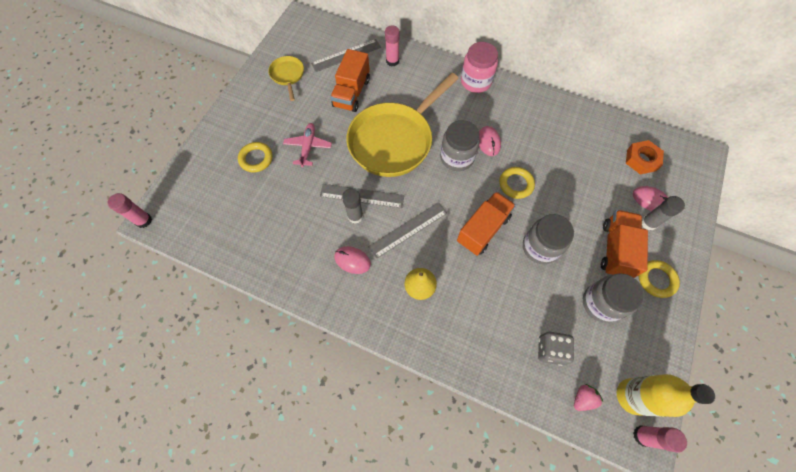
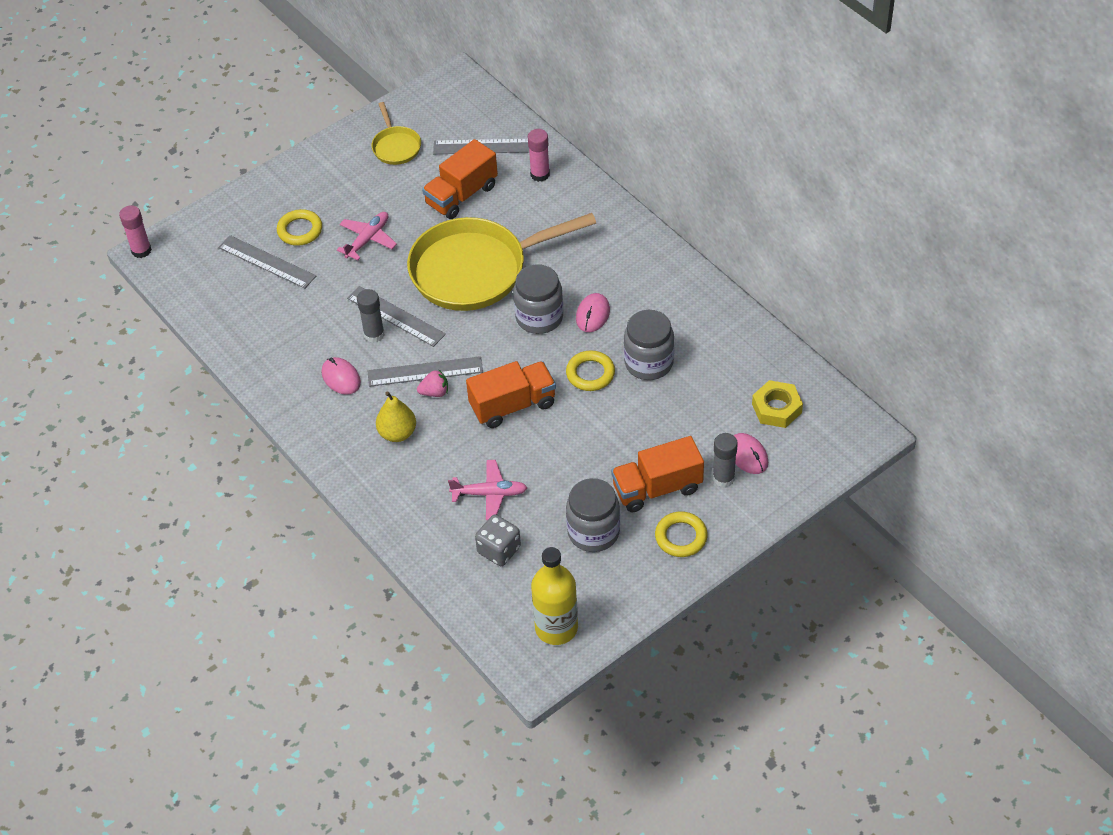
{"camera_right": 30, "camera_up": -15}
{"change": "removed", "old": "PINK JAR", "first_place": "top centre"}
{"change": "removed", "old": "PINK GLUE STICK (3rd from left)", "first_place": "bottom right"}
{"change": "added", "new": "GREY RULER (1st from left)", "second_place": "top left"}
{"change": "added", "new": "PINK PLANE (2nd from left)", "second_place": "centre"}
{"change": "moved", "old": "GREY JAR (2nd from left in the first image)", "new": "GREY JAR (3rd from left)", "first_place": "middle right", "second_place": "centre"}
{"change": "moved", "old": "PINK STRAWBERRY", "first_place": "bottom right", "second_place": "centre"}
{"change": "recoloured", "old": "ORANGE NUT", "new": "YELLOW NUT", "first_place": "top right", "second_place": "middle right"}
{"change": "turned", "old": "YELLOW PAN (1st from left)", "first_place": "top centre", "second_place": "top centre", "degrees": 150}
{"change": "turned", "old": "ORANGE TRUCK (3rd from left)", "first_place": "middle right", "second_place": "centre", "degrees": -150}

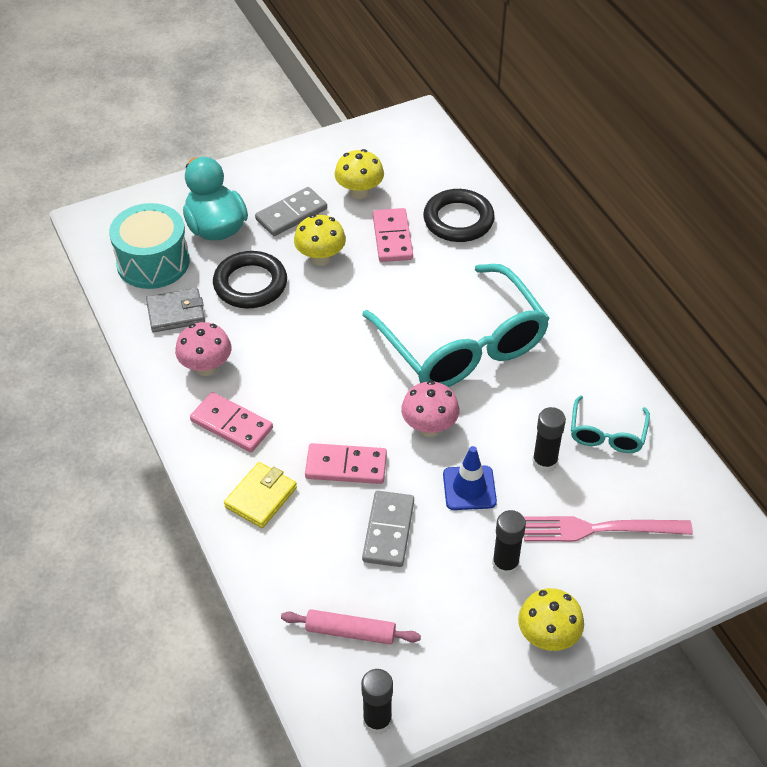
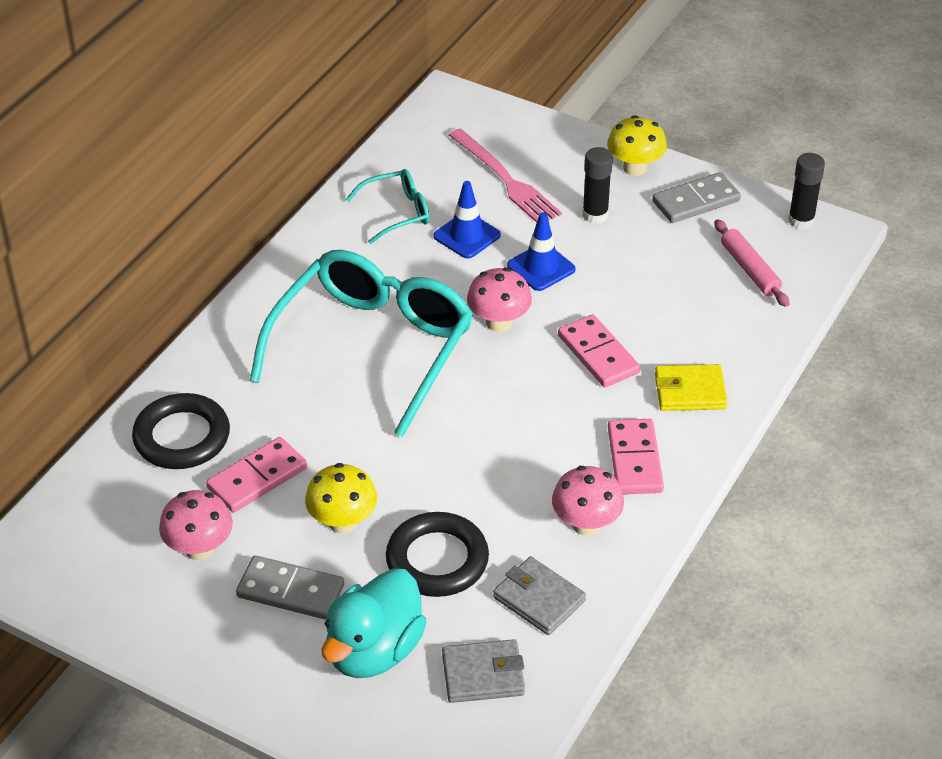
{"camera_right": -125, "camera_up": -5}
{"change": "moved", "old": "GREY DOMINO (2nd from left)", "first_place": "bottom centre", "second_place": "top right"}
{"change": "replaced", "old": "TURQUOISE DRUM", "new": "GREY WALLET (1st from left)", "first_place": "top left", "second_place": "bottom centre"}
{"change": "replaced", "old": "BLACK GLUE STICK (3rd from left)", "new": "BLUE TRAFFIC CONE (1st from left)", "first_place": "middle right", "second_place": "top centre"}
{"change": "recoloured", "old": "YELLOW MUSHROOM (2nd from left)", "new": "PINK MUSHROOM (1st from left)", "first_place": "top centre", "second_place": "bottom left"}

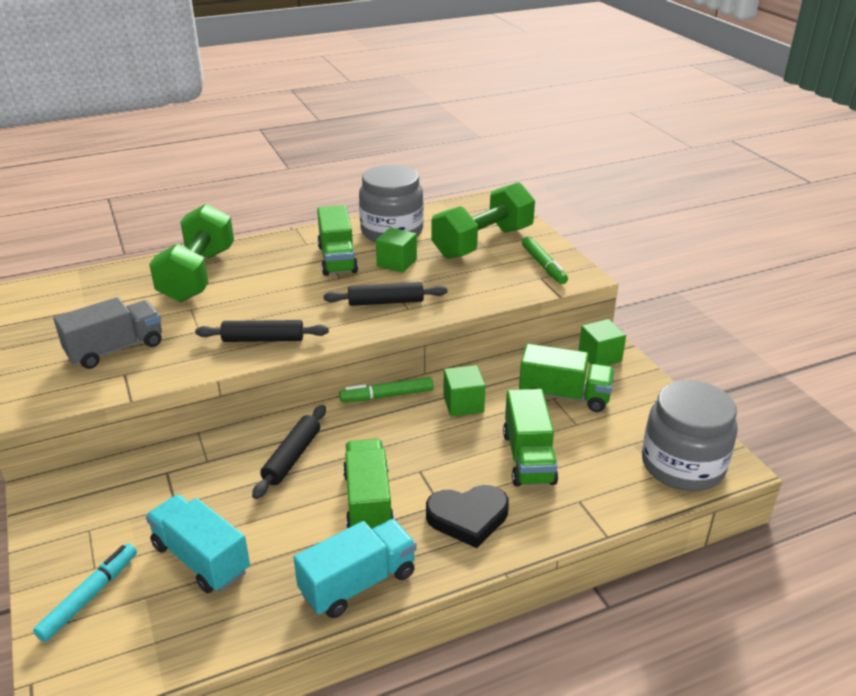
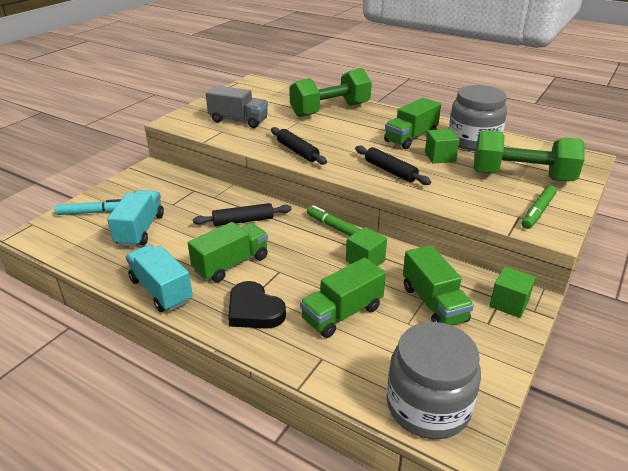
{"camera_right": 55, "camera_up": 0}
{"change": "turned", "old": "TURQUOISE TRUCK (2nd from left)", "first_place": "bottom centre", "second_place": "middle left", "degrees": -150}

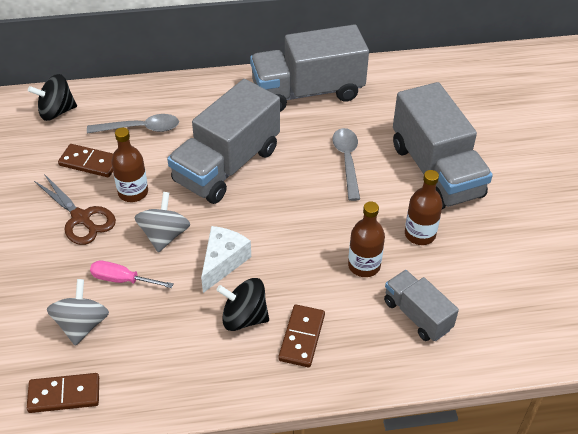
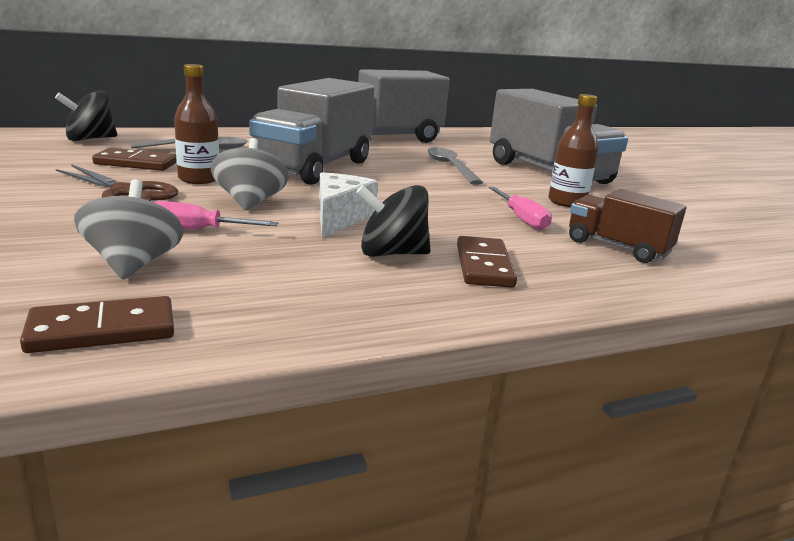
{"camera_right": -15, "camera_up": -25}
{"change": "replaced", "old": "BROWN BOTTLE (2nd from left)", "new": "PINK SCREWDRIVER (2nd from left)", "first_place": "centre", "second_place": "centre"}
{"change": "recoloured", "old": "GREY TRUCK (3rd from left)", "new": "BROWN TRUCK", "first_place": "bottom right", "second_place": "middle right"}

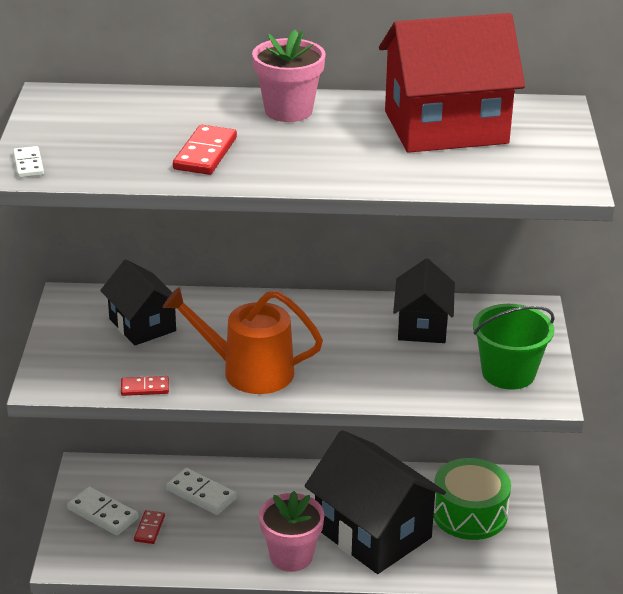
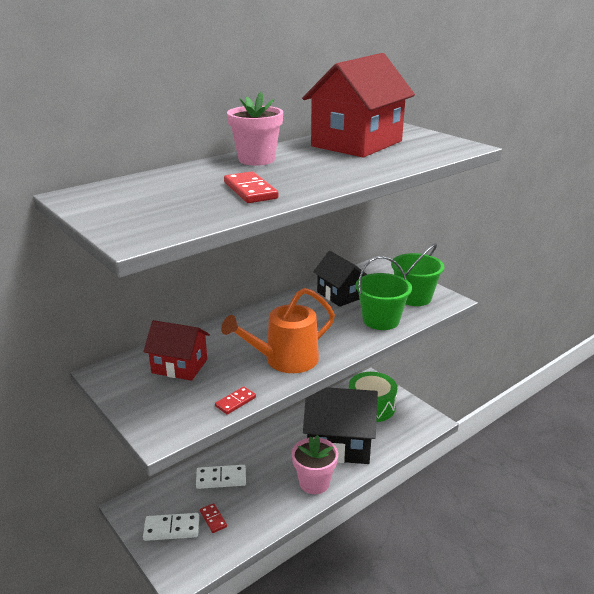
{"camera_right": -40, "camera_up": -5}
{"change": "removed", "old": "WHITE DOMINO (1st from left)", "first_place": "top left"}
{"change": "added", "new": "GREEN BUCKET (1st from left)", "second_place": "centre"}
{"change": "recoloured", "old": "BLACK HOUSE (1st from left)", "new": "RED HOUSE (1st from left)", "first_place": "middle left", "second_place": "middle left"}

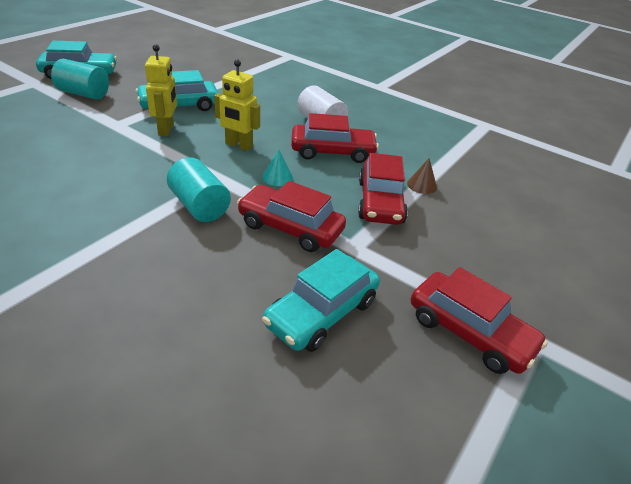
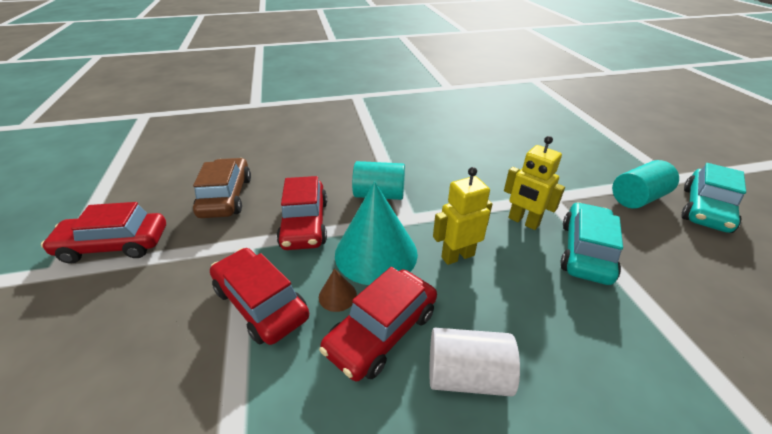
{"camera_right": 135, "camera_up": 0}
{"change": "moved", "old": "BROWN CONE", "first_place": "middle right", "second_place": "bottom centre"}
{"change": "recoloured", "old": "TURQUOISE CAR (3rd from left)", "new": "BROWN CAR", "first_place": "centre", "second_place": "middle left"}
{"change": "turned", "old": "RED CAR (1st from left in the first image)", "first_place": "centre", "second_place": "centre", "degrees": 105}
{"change": "resized", "old": "TURQUOISE CONE", "first_place": "centre", "second_place": "centre", "factor": 2.43}

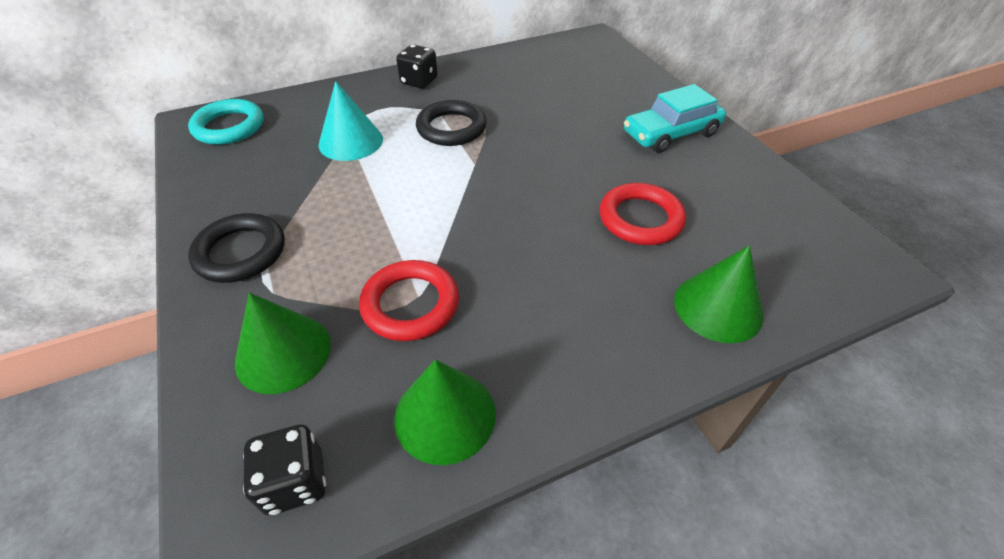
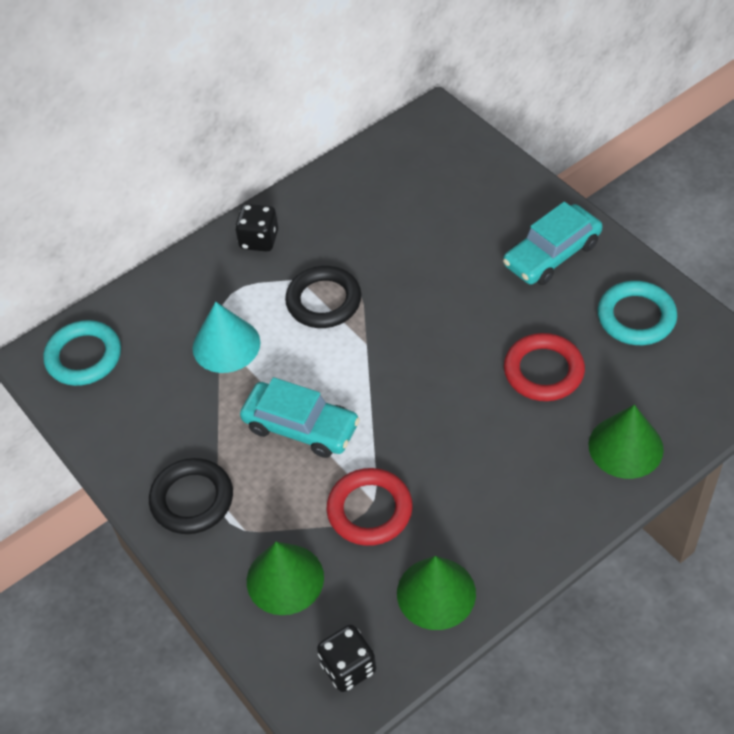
{"camera_right": -10, "camera_up": 5}
{"change": "added", "new": "TURQUOISE CAR (1st from left)", "second_place": "centre"}
{"change": "added", "new": "TURQUOISE RING (2nd from left)", "second_place": "middle right"}

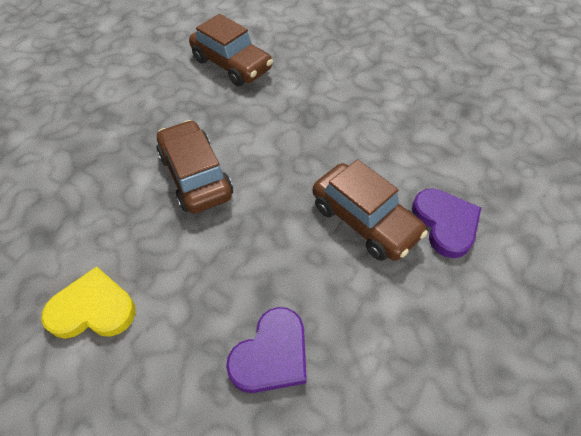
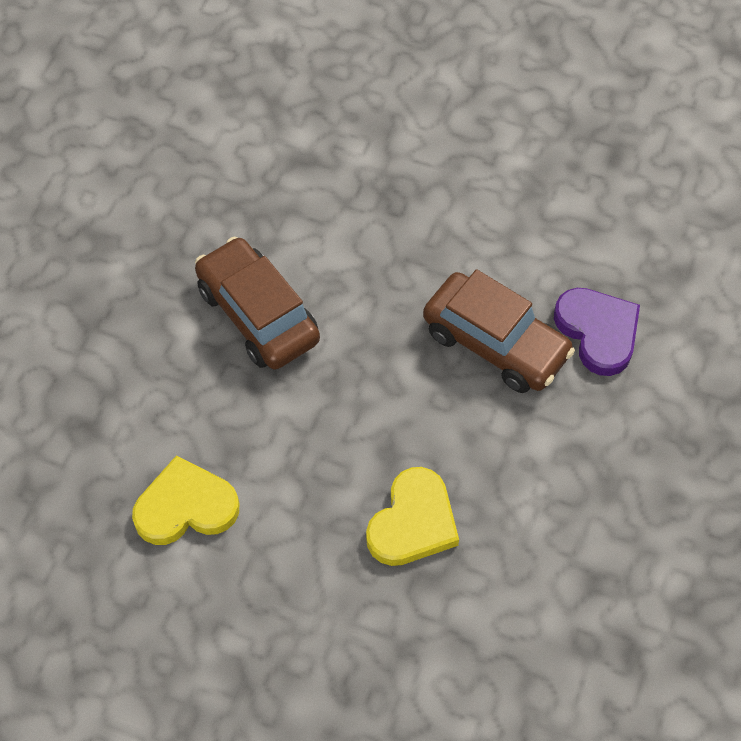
{"camera_right": -10, "camera_up": 5}
{"change": "removed", "old": "BROWN CAR (2nd from left)", "first_place": "top centre"}
{"change": "recoloured", "old": "PURPLE HEART (1st from left)", "new": "YELLOW HEART (2nd from left)", "first_place": "bottom centre", "second_place": "bottom centre"}

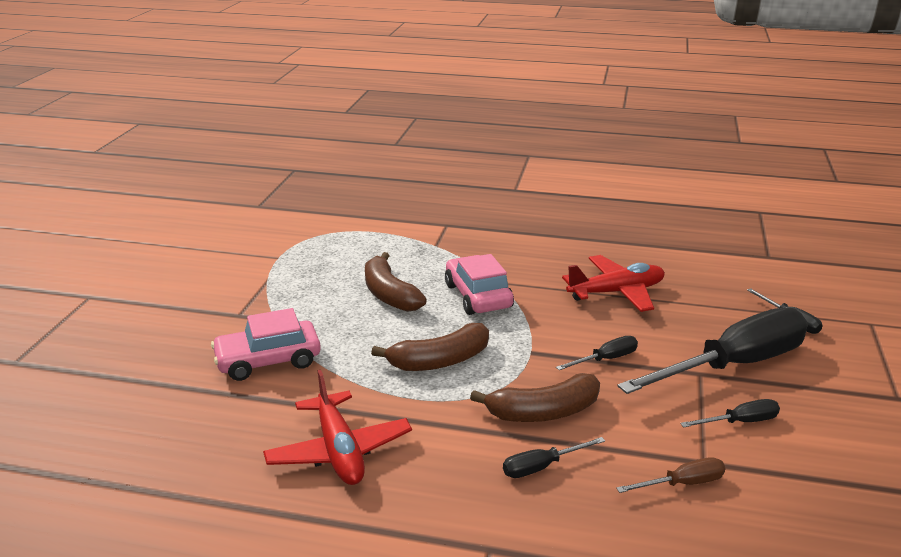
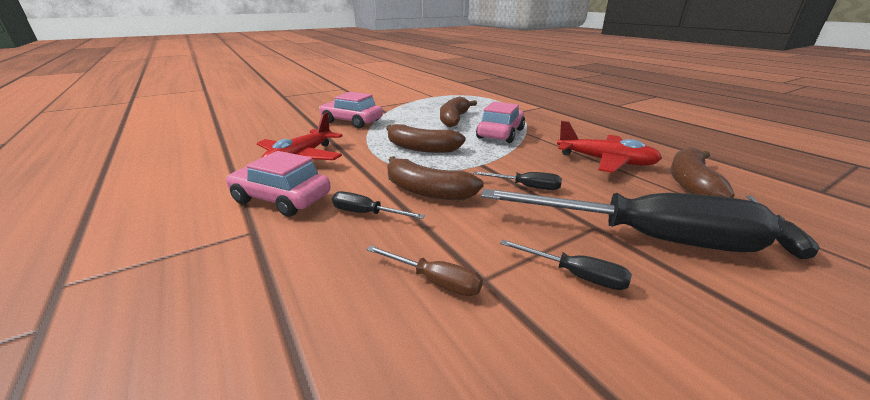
{"camera_right": 45, "camera_up": 0}
{"change": "added", "new": "PINK CAR (1st from left)", "second_place": "middle left"}
{"change": "added", "new": "BROWN BANANA (4th from left)", "second_place": "middle right"}

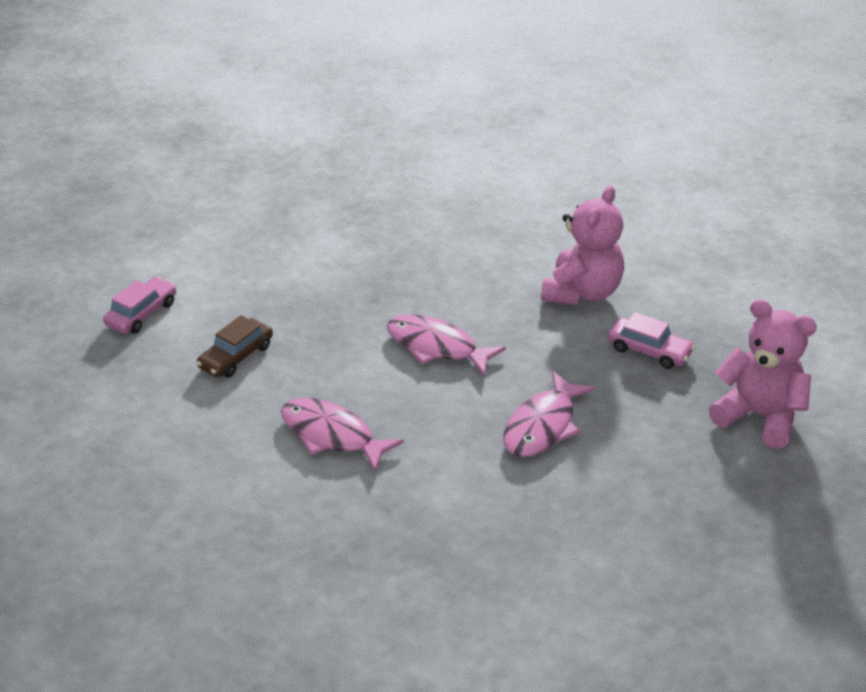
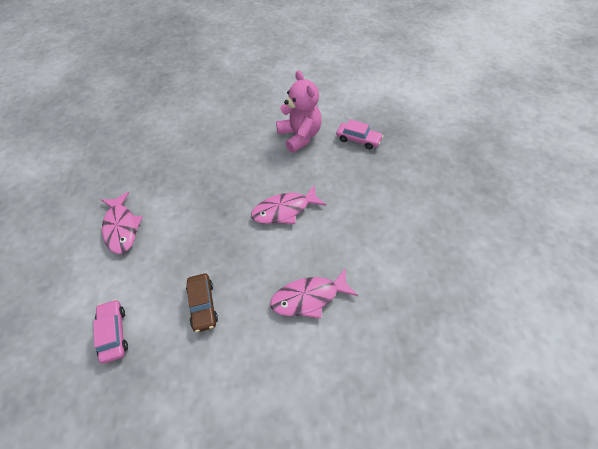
{"camera_right": -50, "camera_up": 15}
{"change": "removed", "old": "PINK TEDDY BEAR (2nd from left)", "first_place": "middle right"}
{"change": "moved", "old": "PINK FISH (3rd from left in the first image)", "new": "PINK FISH (1st from left)", "first_place": "centre", "second_place": "middle left"}
{"change": "turned", "old": "PINK CAR (2nd from left)", "first_place": "middle right", "second_place": "top centre", "degrees": 45}

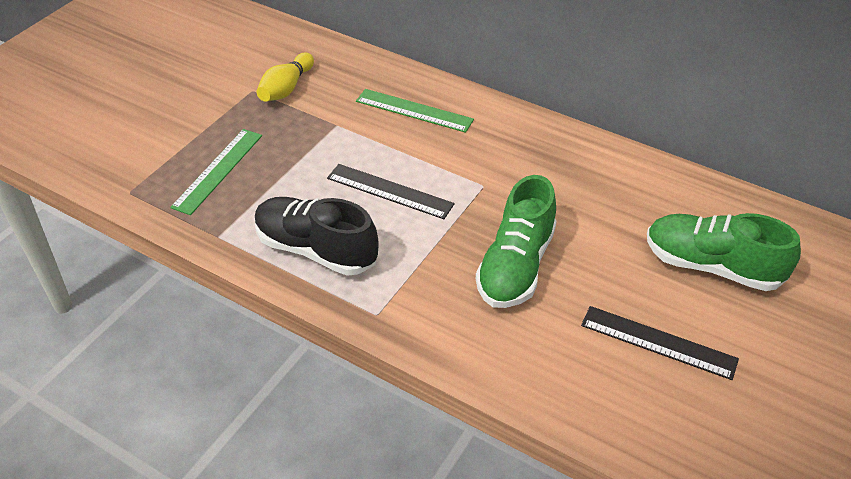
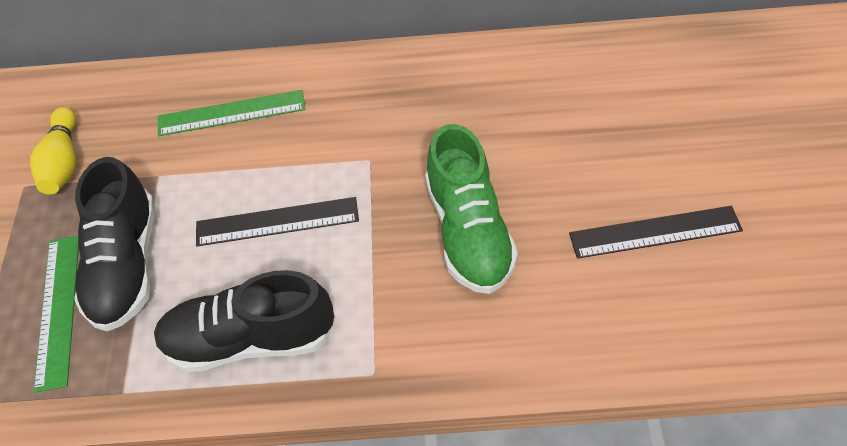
{"camera_right": -30, "camera_up": 10}
{"change": "removed", "old": "GREEN SHOE (2nd from left)", "first_place": "middle right"}
{"change": "added", "new": "BLACK SHOE (1st from left)", "second_place": "middle left"}

